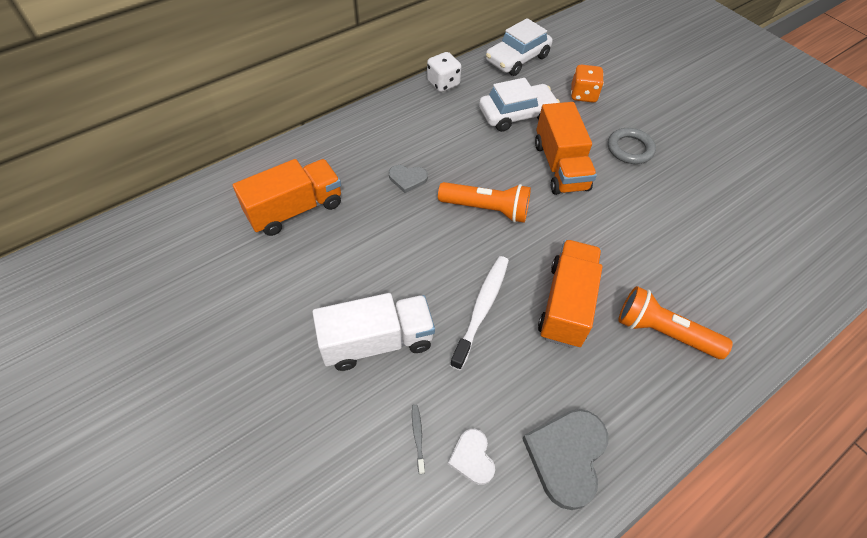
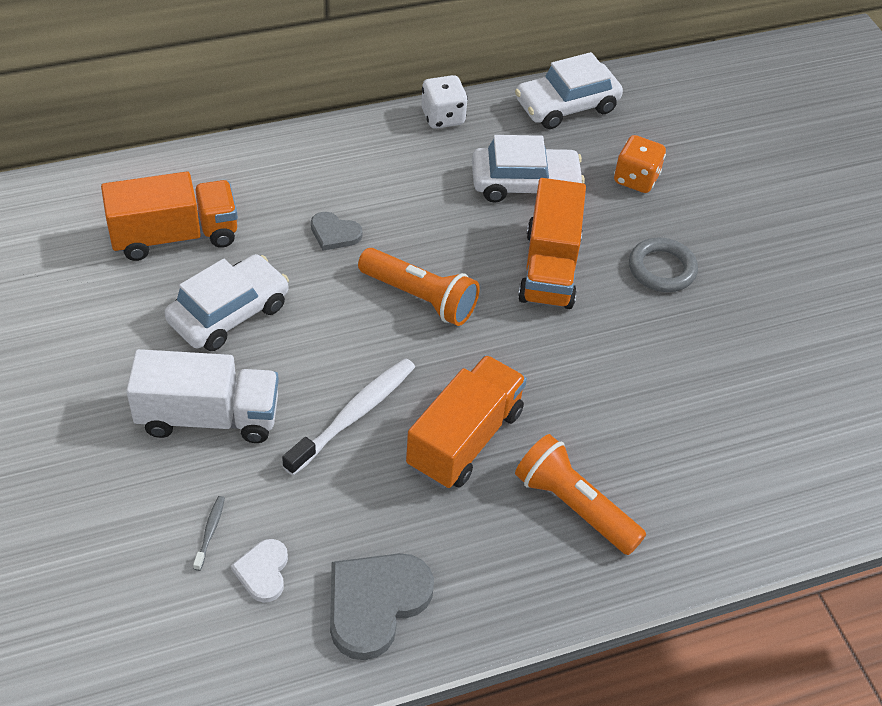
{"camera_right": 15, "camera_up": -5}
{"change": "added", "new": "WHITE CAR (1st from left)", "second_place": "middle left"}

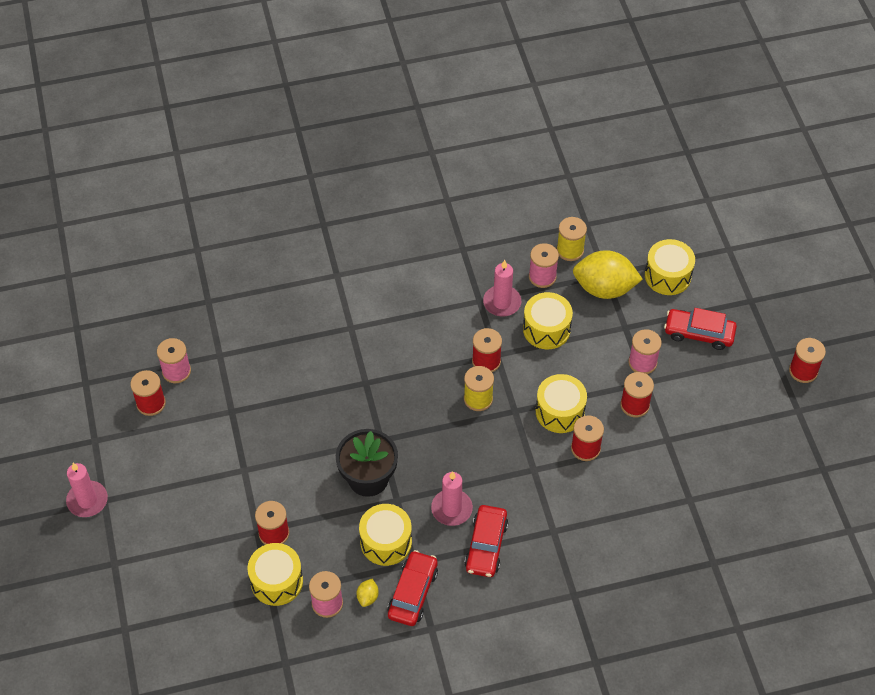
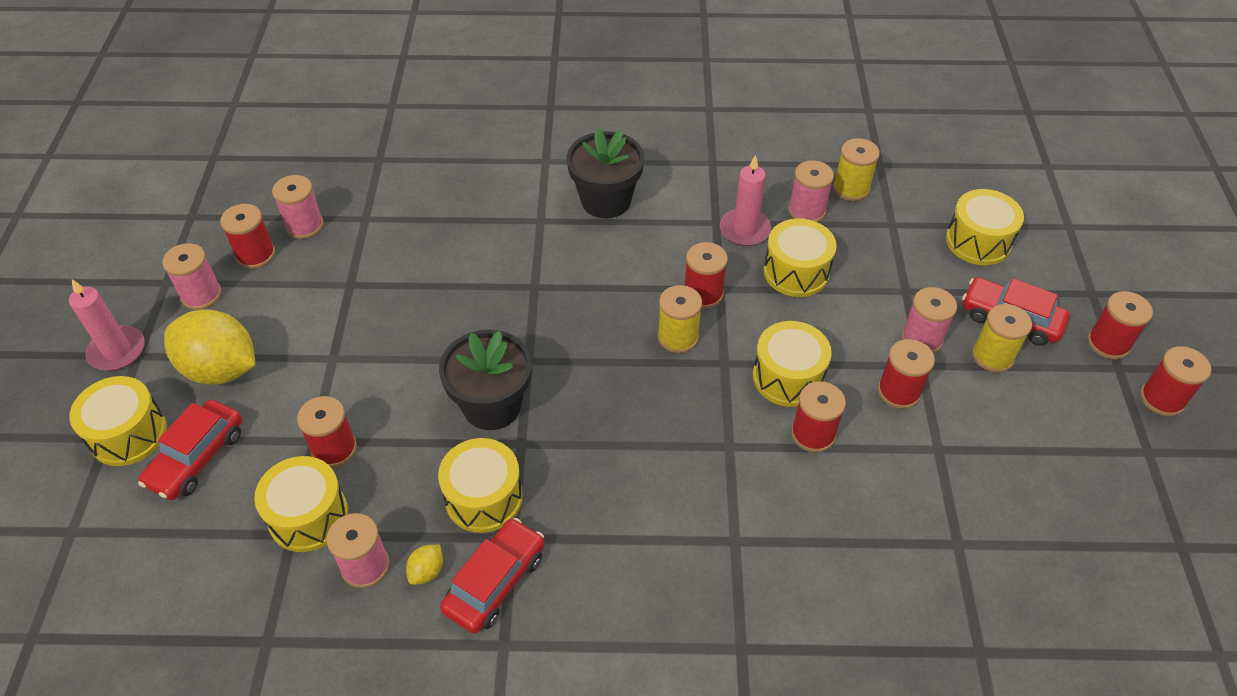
{"camera_right": 15, "camera_up": -5}
{"change": "removed", "old": "PINK CANDLE (2nd from left)", "first_place": "bottom centre"}
{"change": "added", "new": "YELLOW DRUM (1st from left)", "second_place": "middle left"}
{"change": "added", "new": "PINK SPOOL (1st from left)", "second_place": "middle left"}
{"change": "added", "new": "BLACK FLOWER POT (2nd from left)", "second_place": "top centre"}
{"change": "added", "new": "YELLOW SPOOL (3rd from left)", "second_place": "middle right"}
{"change": "added", "new": "RED SPOOL (6th from left)", "second_place": "middle right"}
{"change": "moved", "old": "RED CAR (2nd from left in the first image)", "new": "RED CAR (1st from left)", "first_place": "bottom centre", "second_place": "middle left"}
{"change": "moved", "old": "YELLOW LEMON (2nd from left in the first image)", "new": "YELLOW LEMON (1st from left)", "first_place": "middle right", "second_place": "middle left"}

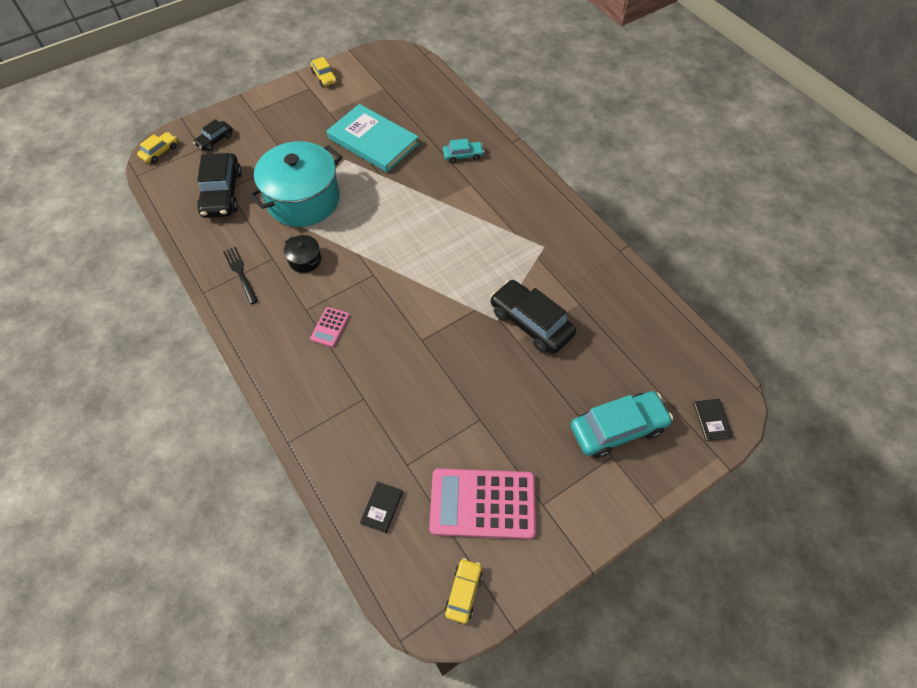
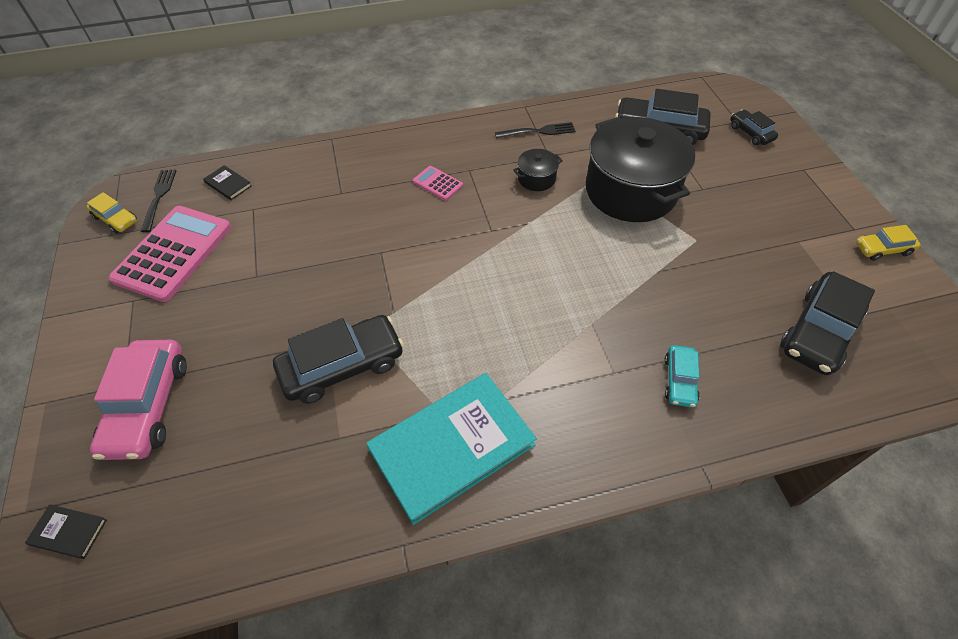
{"camera_right": 110, "camera_up": -5}
{"change": "removed", "old": "YELLOW CAR (1st from left)", "first_place": "top left"}
{"change": "added", "new": "BLACK FORK (1st from left)", "second_place": "top left"}
{"change": "added", "new": "BLACK CAR (4th from left)", "second_place": "middle right"}
{"change": "moved", "old": "TURQUOISE BOOK", "first_place": "top centre", "second_place": "bottom centre"}
{"change": "recoloured", "old": "TURQUOISE POT", "new": "BLACK POT (2nd from left)", "first_place": "top left", "second_place": "top right"}
{"change": "recoloured", "old": "TURQUOISE CAR (2nd from left)", "new": "PINK CAR", "first_place": "middle right", "second_place": "middle left"}

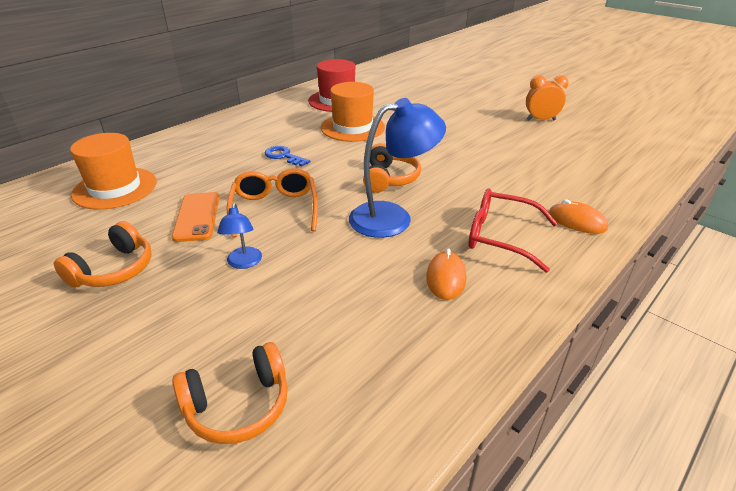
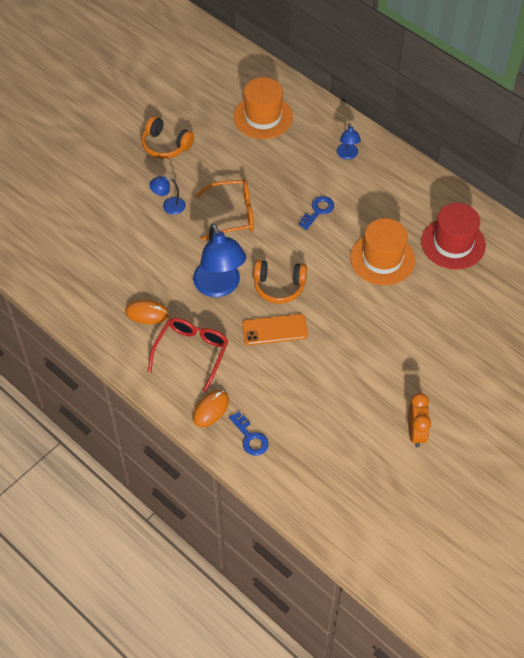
{"camera_right": 90, "camera_up": 20}
{"change": "removed", "old": "ORANGE HEADPHONES (2nd from left)", "first_place": "bottom left"}
{"change": "added", "new": "BLUE KEY (1st from left)", "second_place": "centre"}
{"change": "added", "new": "BLUE LAMP (3rd from left)", "second_place": "top centre"}
{"change": "moved", "old": "ORANGE PHONE", "first_place": "middle left", "second_place": "centre"}

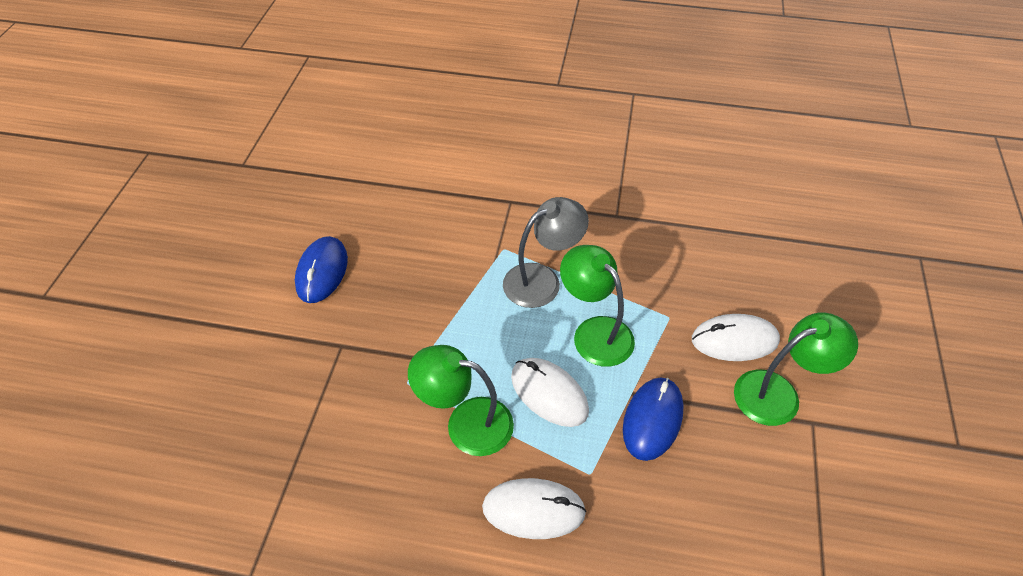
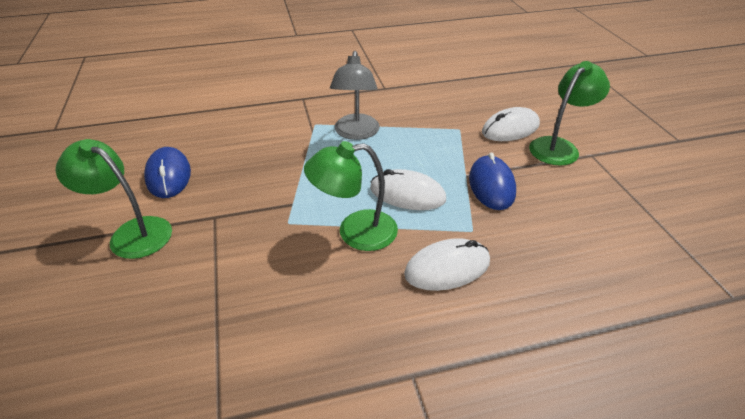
{"camera_right": -25, "camera_up": -10}
{"change": "moved", "old": "GREEN LAMP (2nd from left in the first image)", "new": "GREEN LAMP (1st from left)", "first_place": "centre", "second_place": "middle left"}
{"change": "turned", "old": "GREY LAMP", "first_place": "centre", "second_place": "top centre", "degrees": 150}

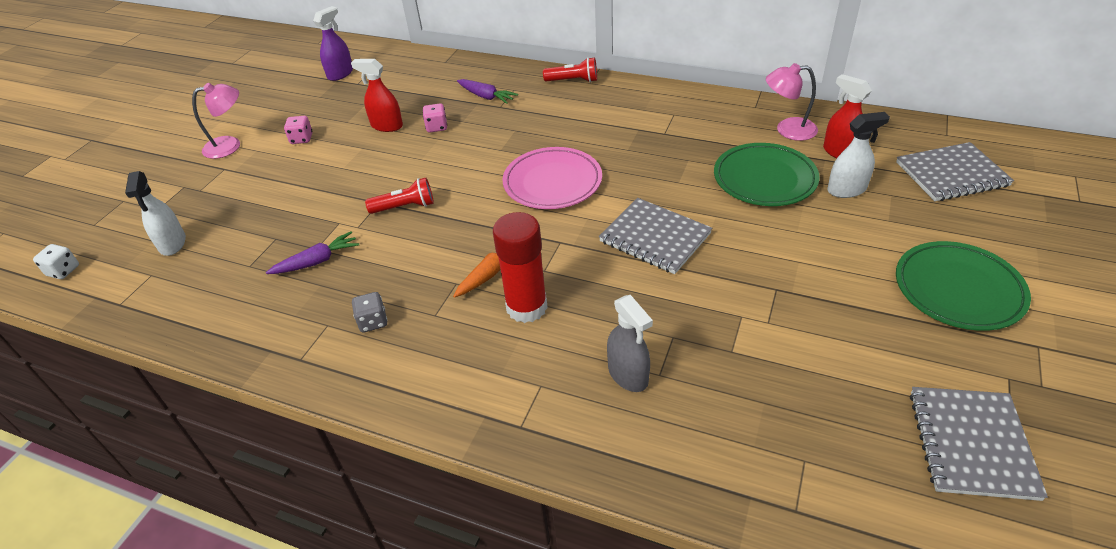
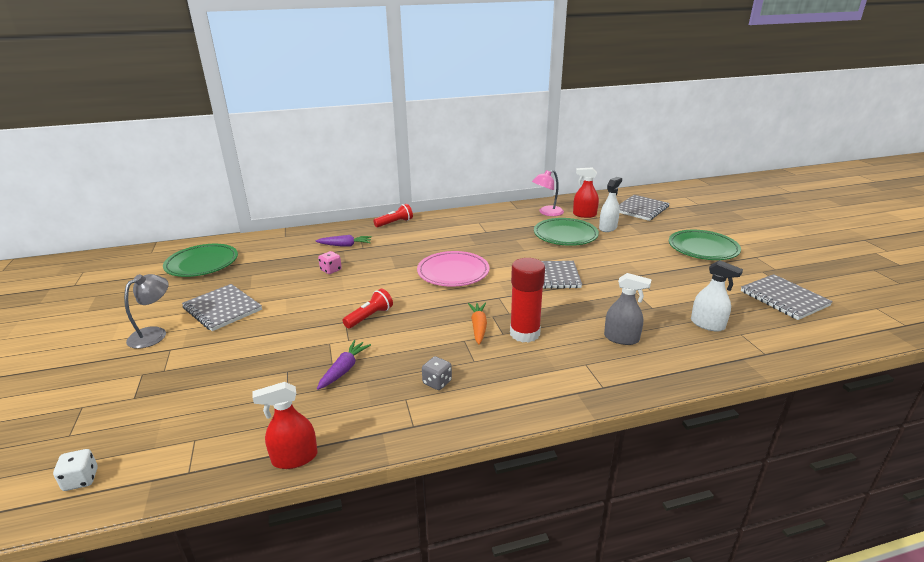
{"camera_right": -40, "camera_up": -15}
{"change": "moved", "old": "WHITE SPRAY BOTTLE (1st from left in the first image)", "new": "WHITE SPRAY BOTTLE (2nd from left)", "first_place": "middle left", "second_place": "middle right"}
{"change": "moved", "old": "RED SPRAY BOTTLE (1st from left)", "first_place": "top centre", "second_place": "bottom left"}
{"change": "replaced", "old": "PINK DICE (1st from left)", "new": "GREY NOTEBOOK (1st from left)", "first_place": "top left", "second_place": "middle left"}
{"change": "replaced", "old": "PURPLE SPRAY BOTTLE", "new": "GREEN PLATE (1st from left)", "first_place": "top left", "second_place": "middle left"}
{"change": "recoloured", "old": "PINK LAMP (1st from left)", "new": "GREY LAMP", "first_place": "top left", "second_place": "middle left"}

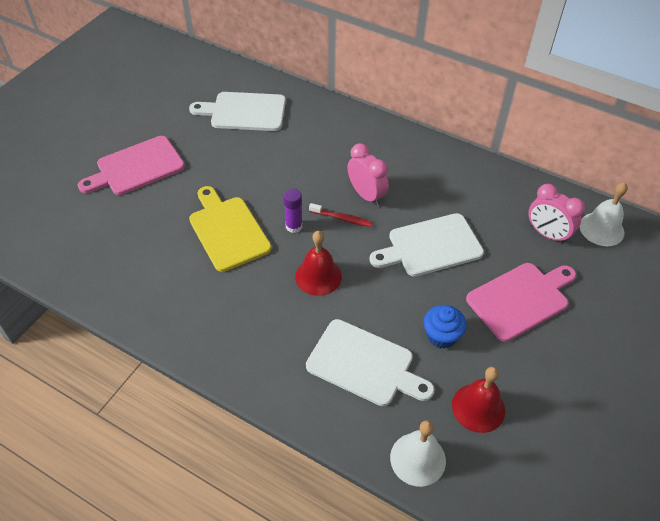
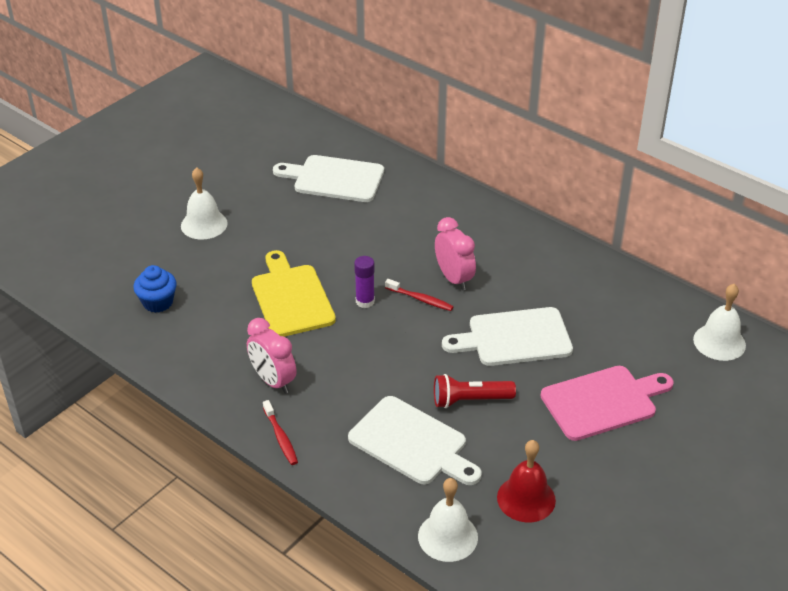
{"camera_right": 10, "camera_up": -10}
{"change": "removed", "old": "RED BELL (1st from left)", "first_place": "centre"}
{"change": "added", "new": "RED TOOTHBRUSH (1st from left)", "second_place": "bottom centre"}
{"change": "added", "new": "RED FLASHLIGHT", "second_place": "centre"}
{"change": "moved", "old": "BLUE CUPCAKE", "first_place": "middle right", "second_place": "middle left"}
{"change": "moved", "old": "PINK CLOCK (2nd from left in the first image)", "new": "PINK CLOCK (1st from left)", "first_place": "middle right", "second_place": "centre"}
{"change": "replaced", "old": "PINK CUTTING BOARD (1st from left)", "new": "WHITE BELL (1st from left)", "first_place": "top left", "second_place": "middle left"}

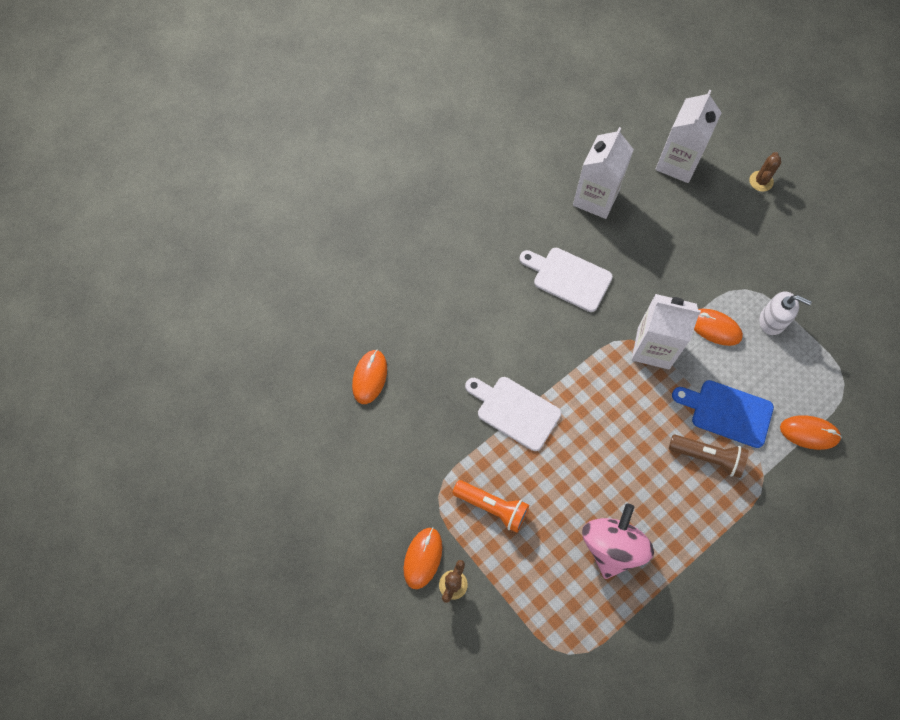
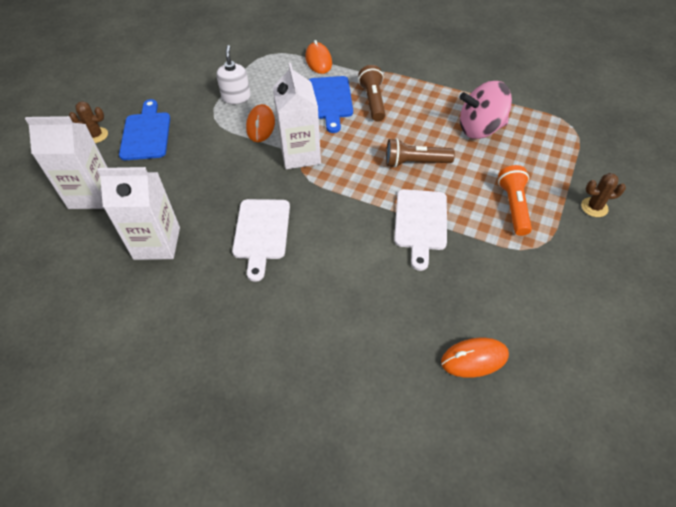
{"camera_right": -115, "camera_up": -15}
{"change": "removed", "old": "ORANGE MOUSE (2nd from left)", "first_place": "bottom centre"}
{"change": "added", "new": "BLUE CUTTING BOARD (1st from left)", "second_place": "top left"}
{"change": "added", "new": "BROWN FLASHLIGHT (2nd from left)", "second_place": "top centre"}

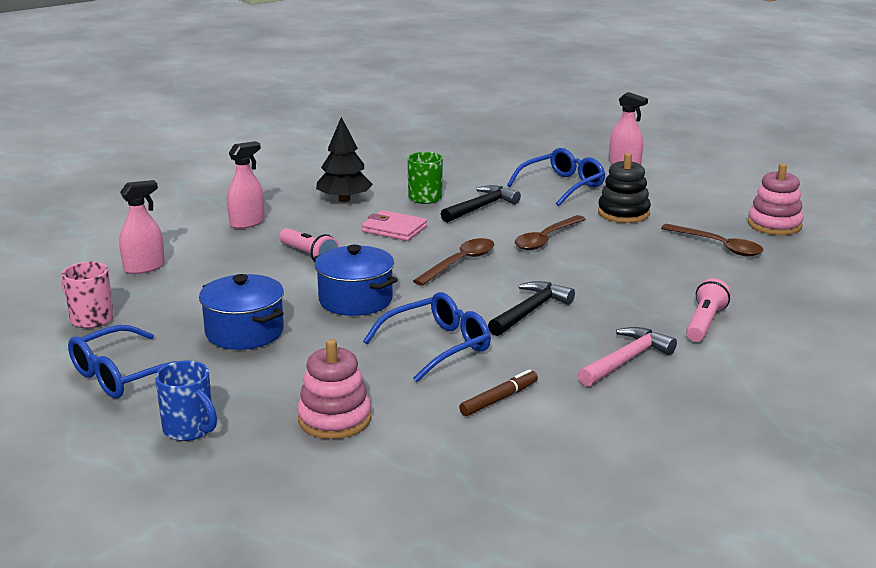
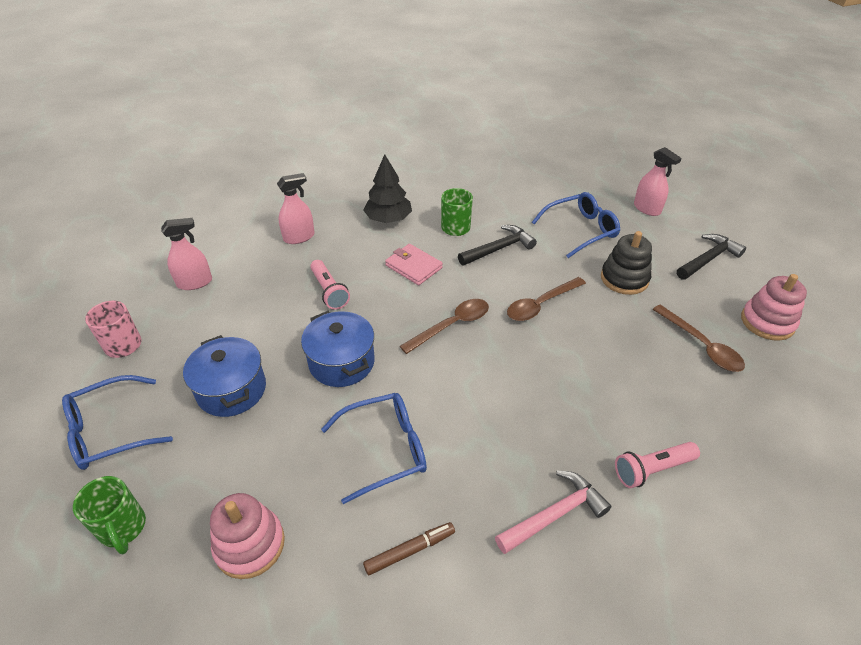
{"camera_right": 15, "camera_up": 20}
{"change": "moved", "old": "BLACK HAMMER (2nd from left)", "first_place": "centre", "second_place": "middle right"}
{"change": "recoloured", "old": "BLUE MUG", "new": "GREEN MUG (1st from left)", "first_place": "bottom left", "second_place": "bottom left"}
{"change": "turned", "old": "PINK FLASHLIGHT (2nd from left)", "first_place": "middle right", "second_place": "bottom right", "degrees": -150}

